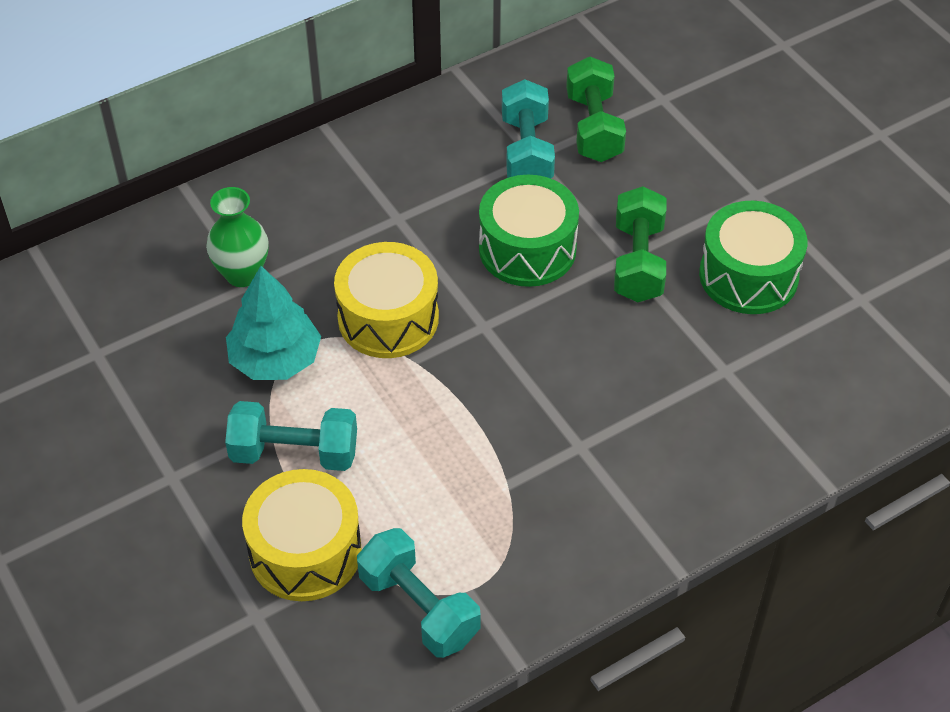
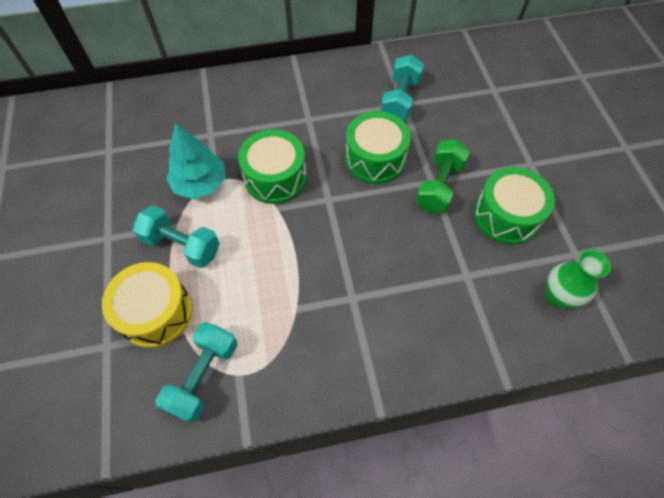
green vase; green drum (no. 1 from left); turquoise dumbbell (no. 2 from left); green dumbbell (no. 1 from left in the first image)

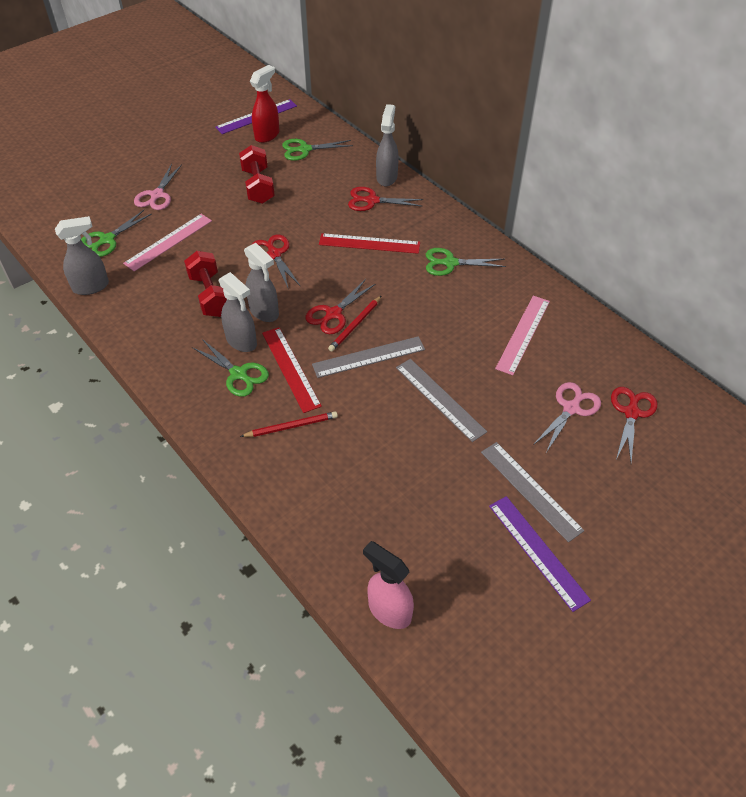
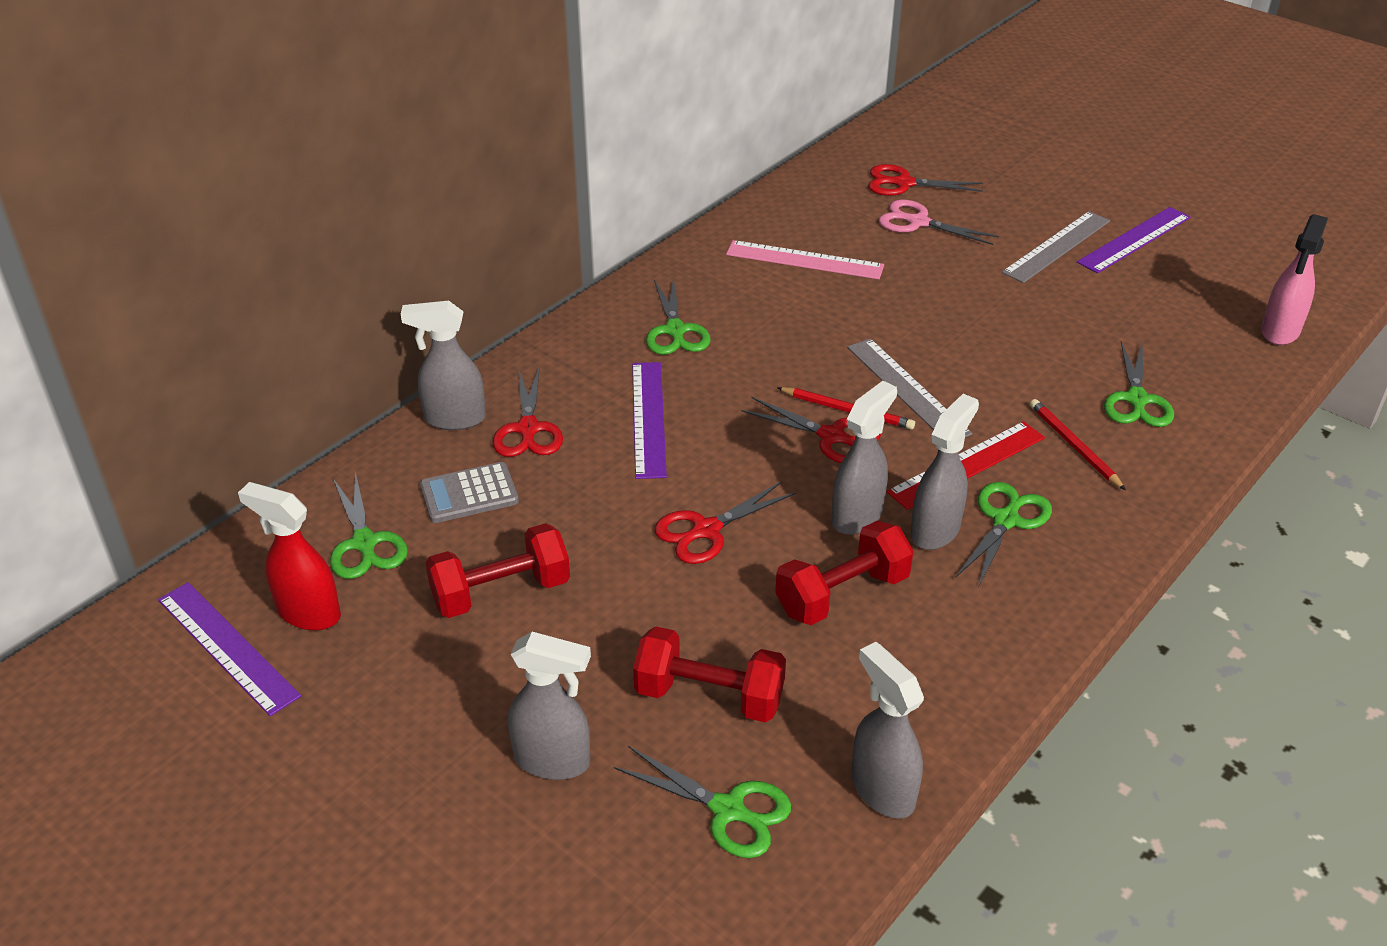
red dumbbell (no. 2 from left); grey spray bottle (no. 2 from left); purple ruler (no. 2 from left); grey ruler (no. 2 from left in the first image); grey calculator; green scissors (no. 5 from left)

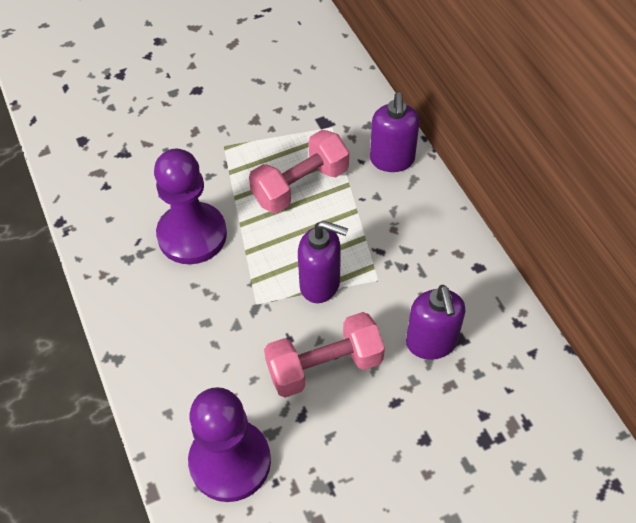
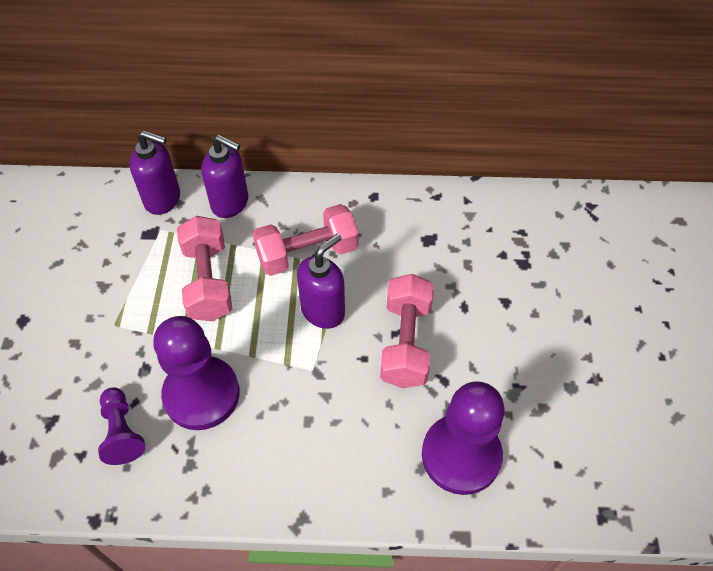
purple soap dispenser (no. 1 from left); purple pawn (no. 1 from left); pink dumbbell (no. 2 from left)

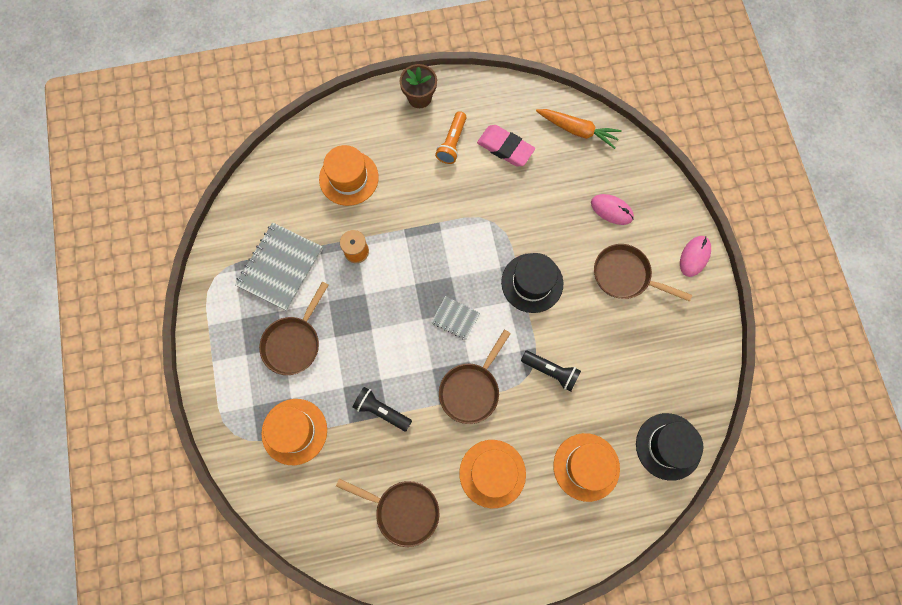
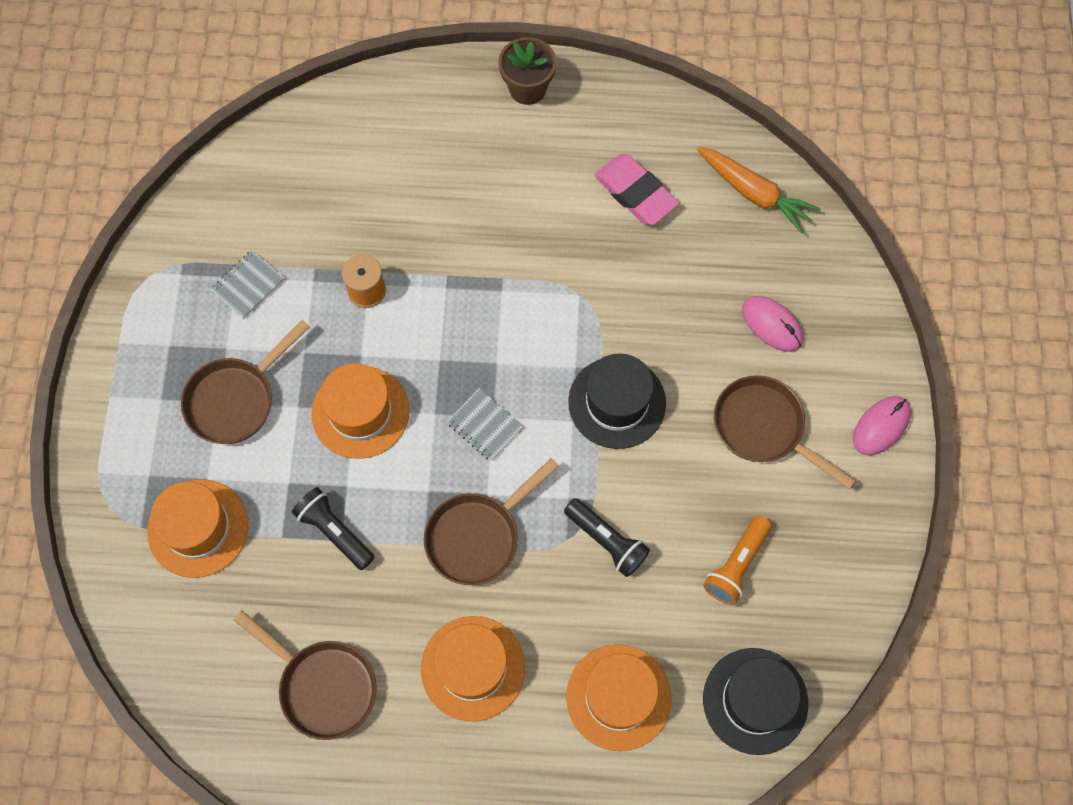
grey notebook (no. 1 from left); orange hat (no. 2 from left); orange flashlight

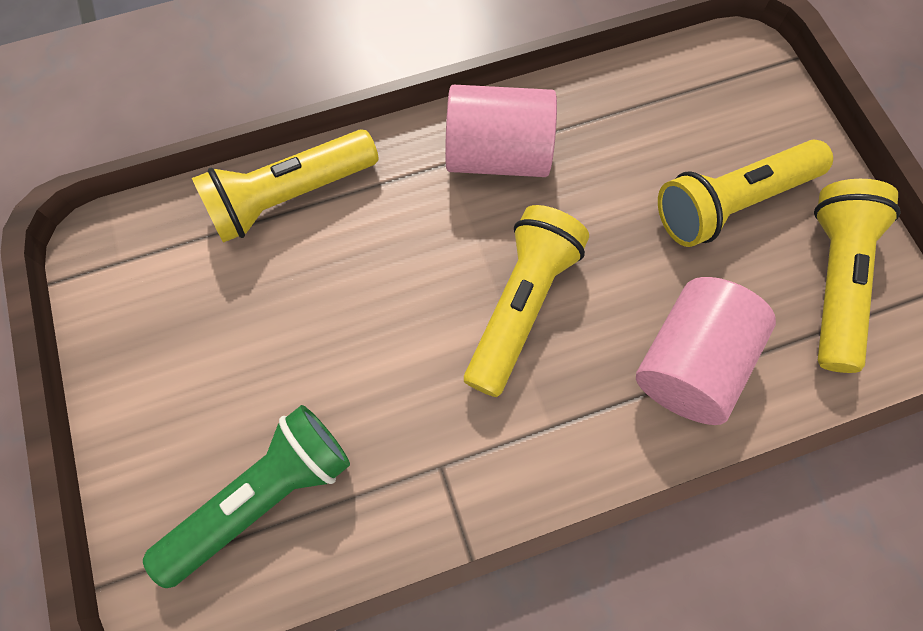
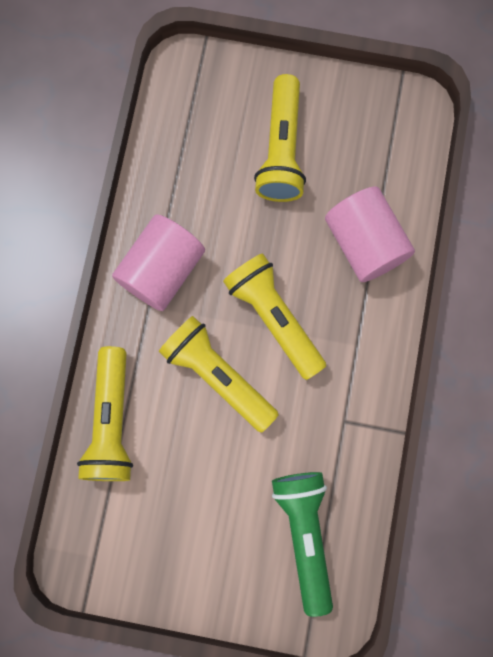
yellow flashlight (no. 2 from left)

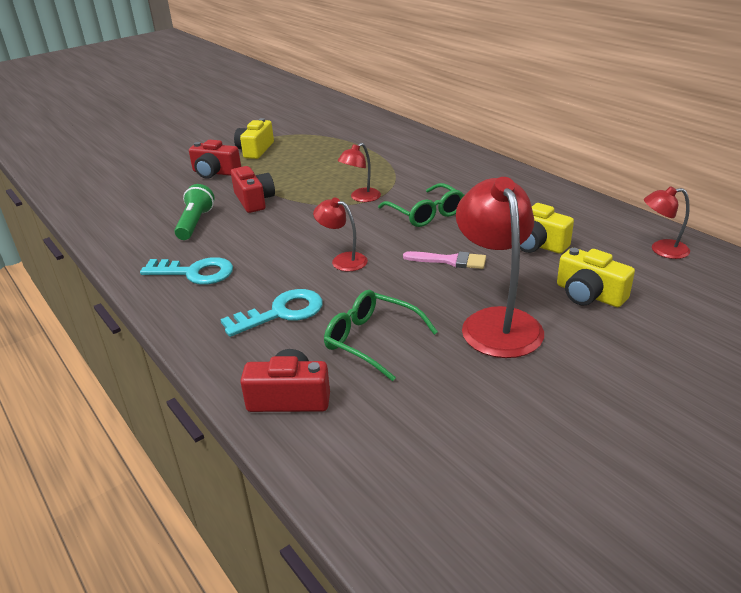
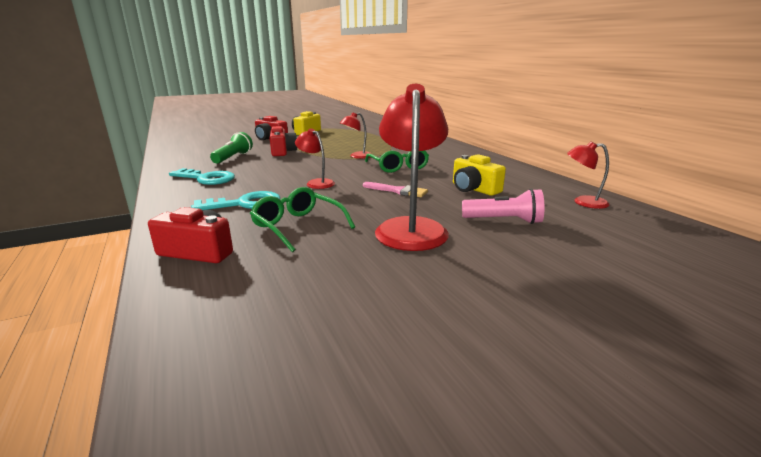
pink flashlight

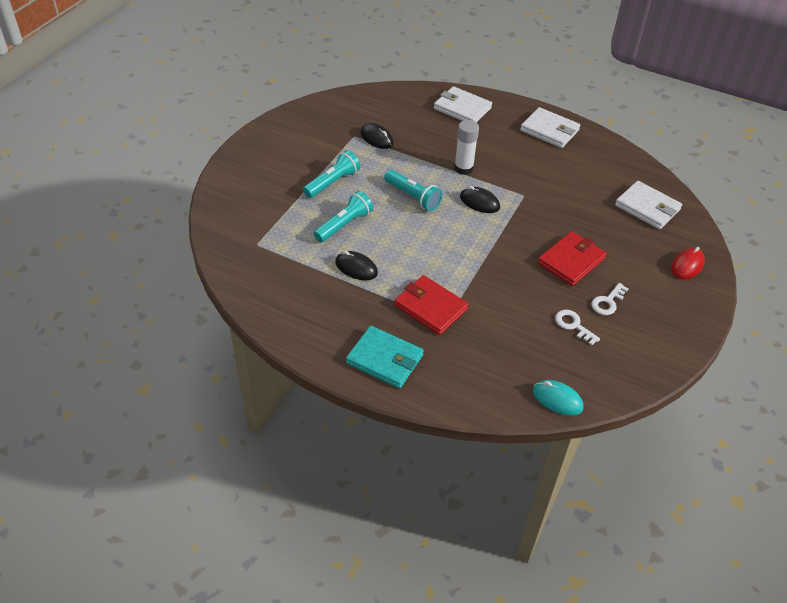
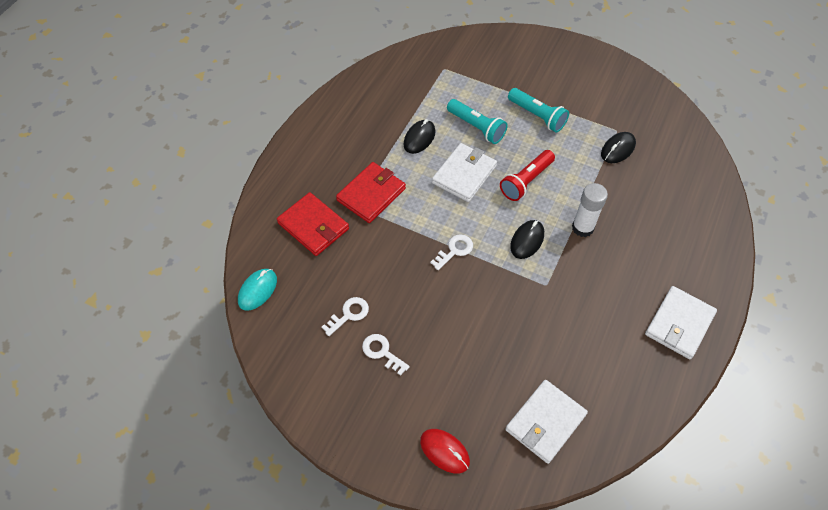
turquoise wallet; red flashlight; white wallet (no. 1 from left); red wallet (no. 1 from left); white key (no. 3 from left)

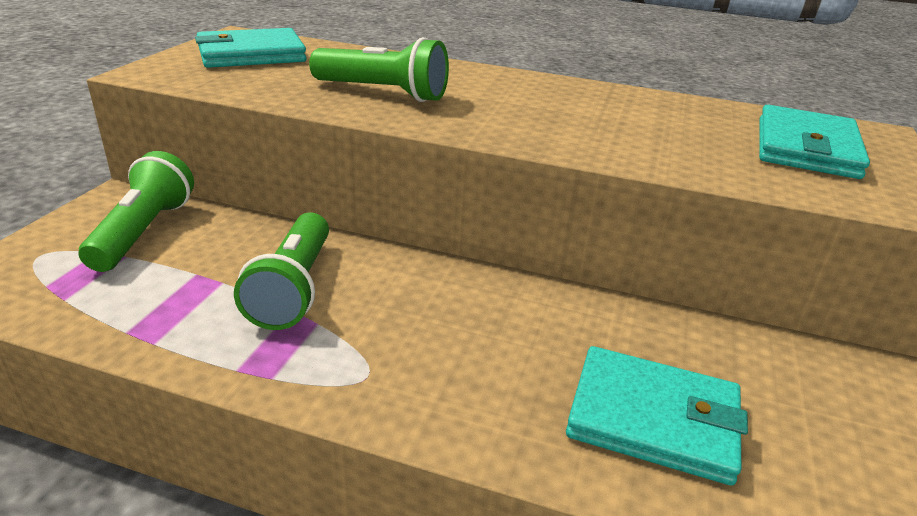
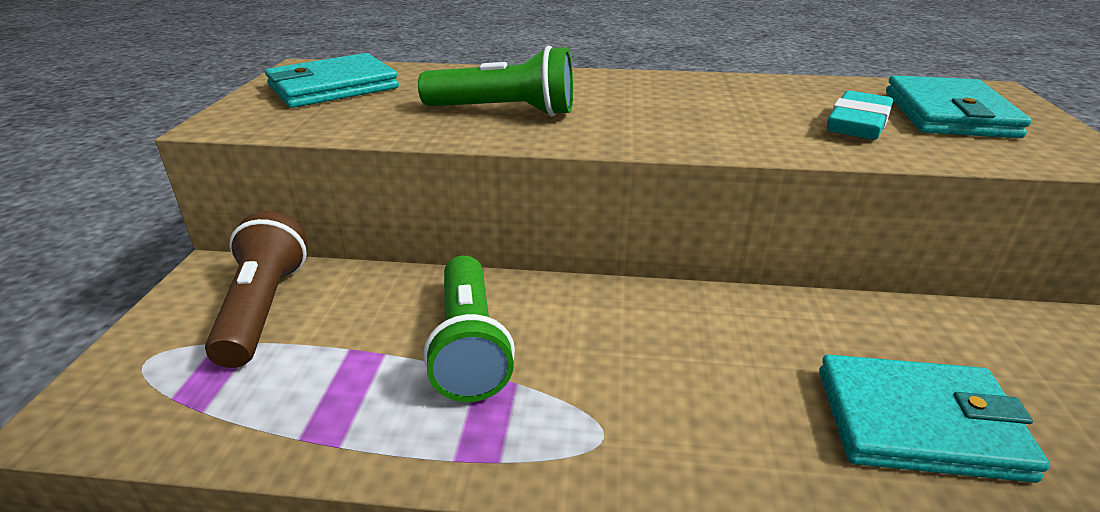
brown flashlight; turquoise eraser

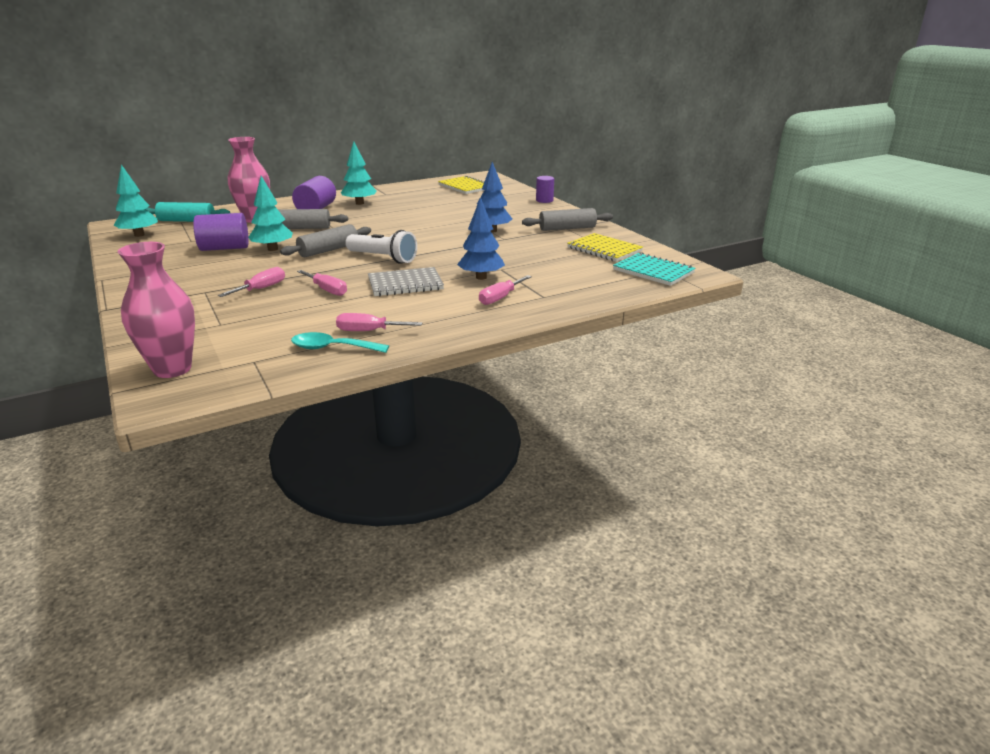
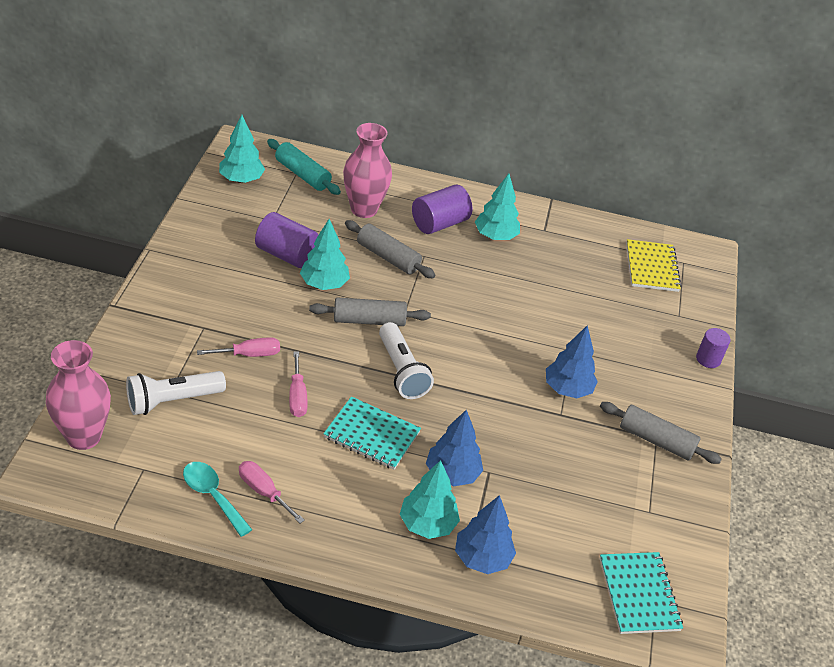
turquoise notebook (no. 1 from left); turquoise tree (no. 3 from left); yellow notebook (no. 2 from left in the first image); white flashlight (no. 1 from left); blue tree (no. 2 from left)

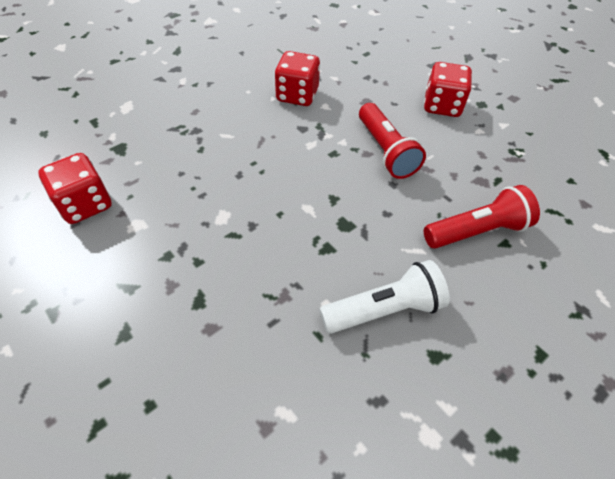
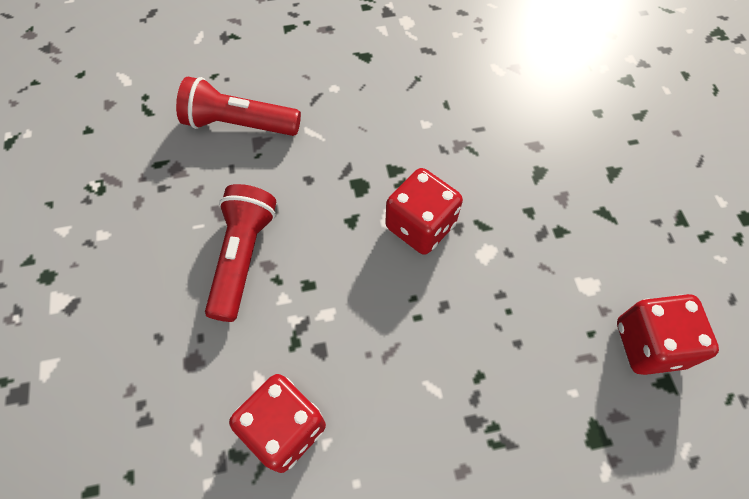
white flashlight; red dice (no. 2 from left)

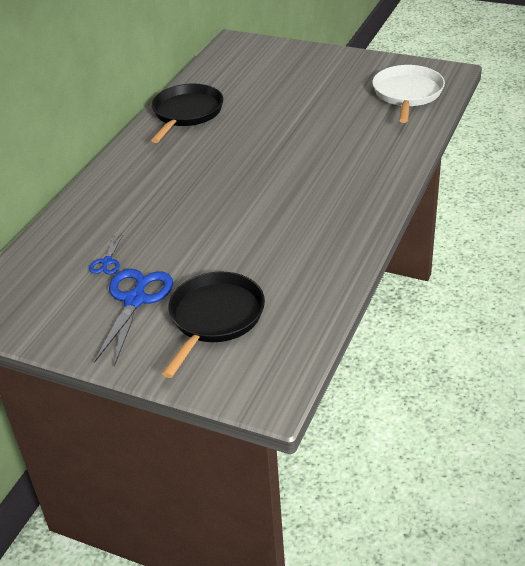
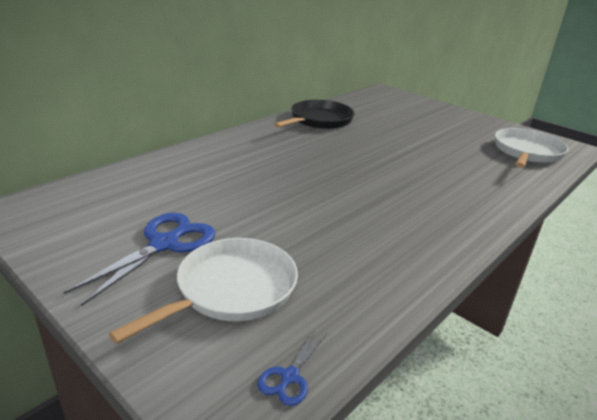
blue scissors (no. 2 from left); white pan (no. 1 from left)

